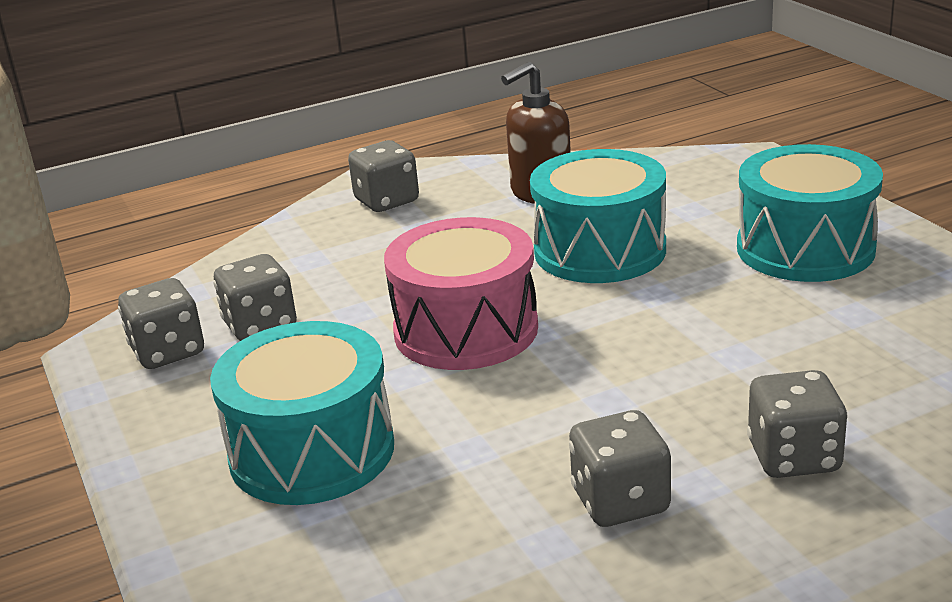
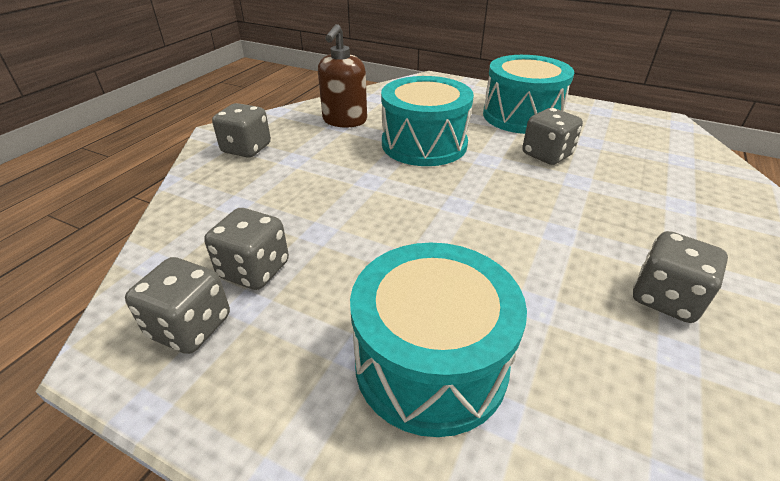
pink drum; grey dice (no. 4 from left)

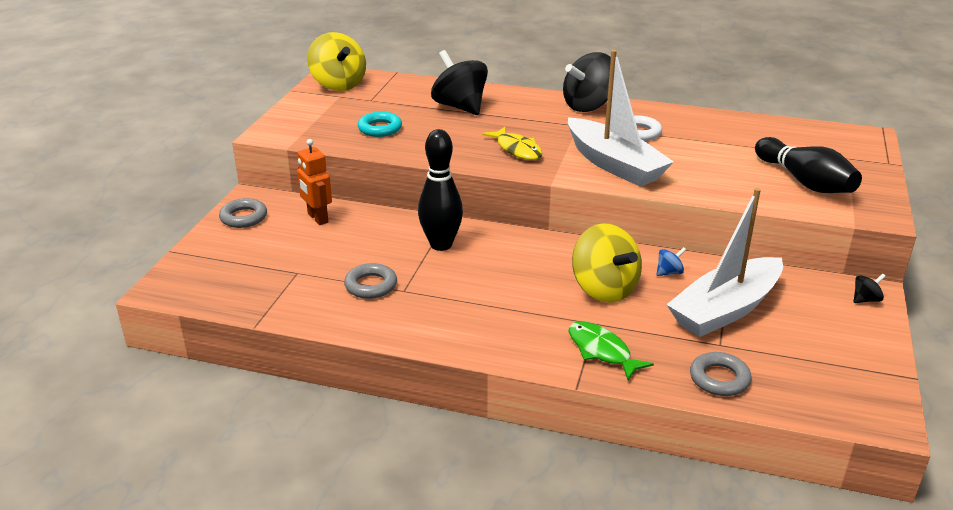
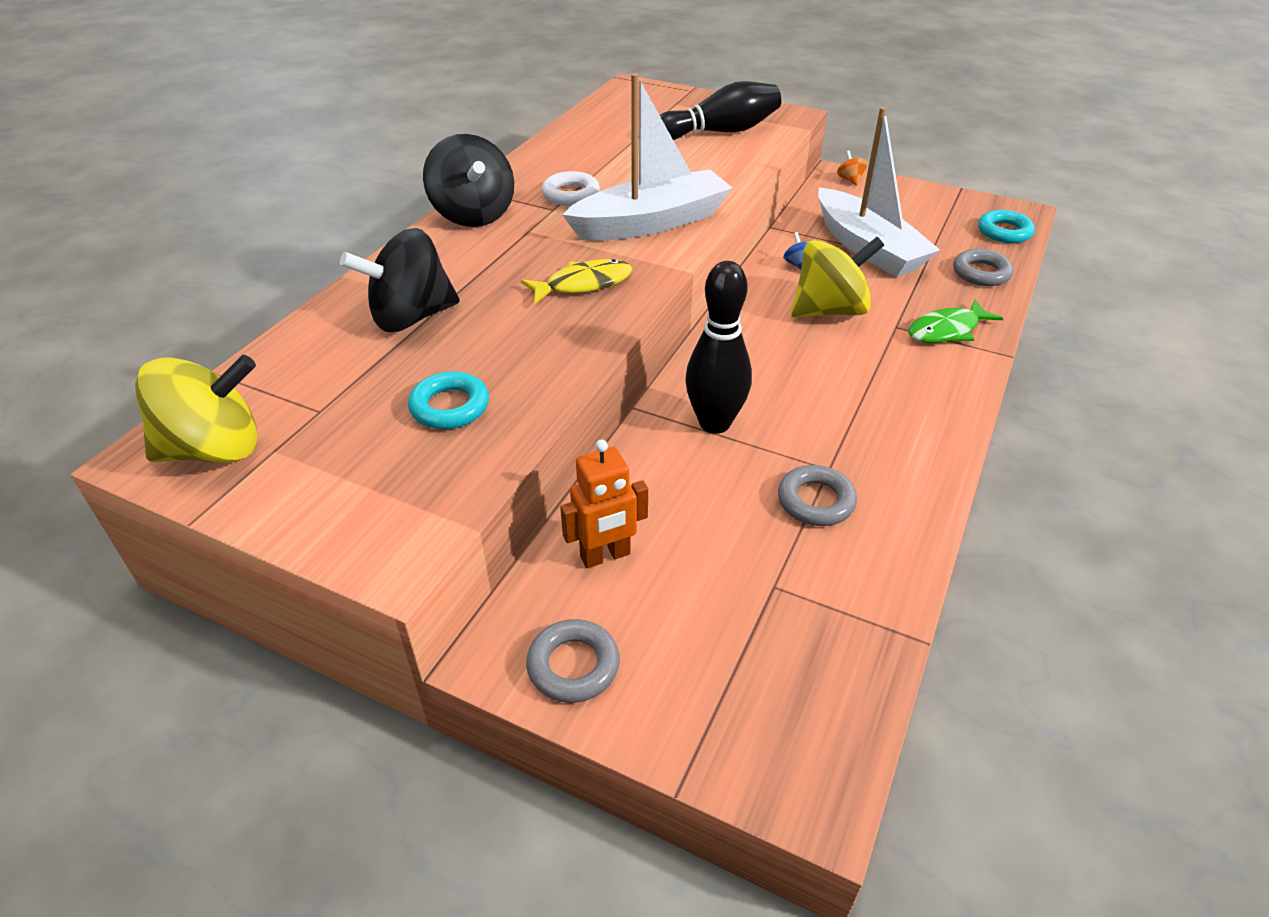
orange spinning top; turquoise ring (no. 2 from left)

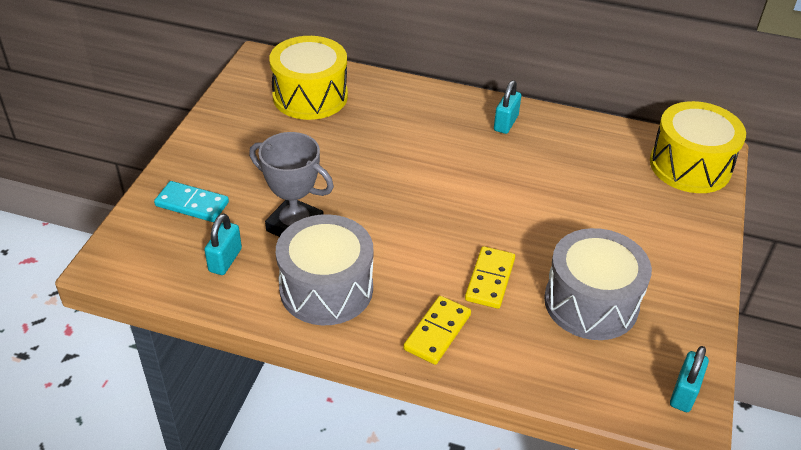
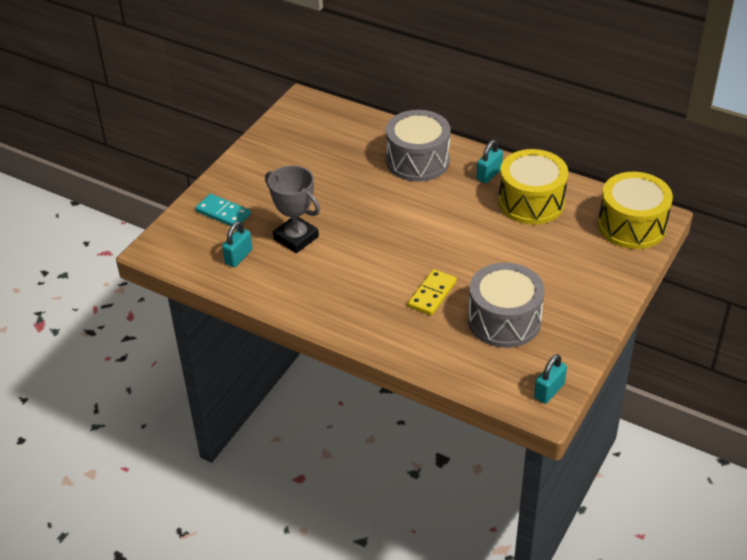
yellow drum (no. 1 from left); grey drum (no. 1 from left); yellow domino (no. 1 from left in the first image)

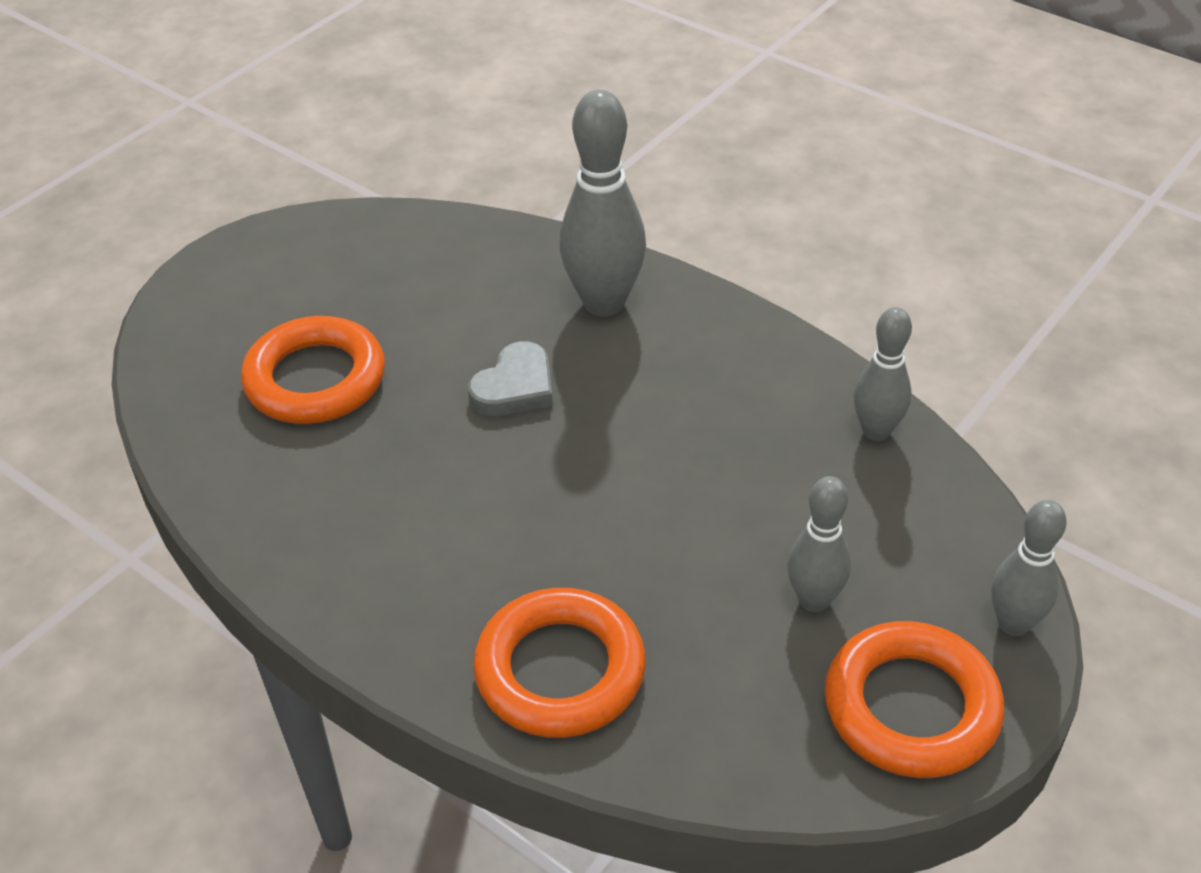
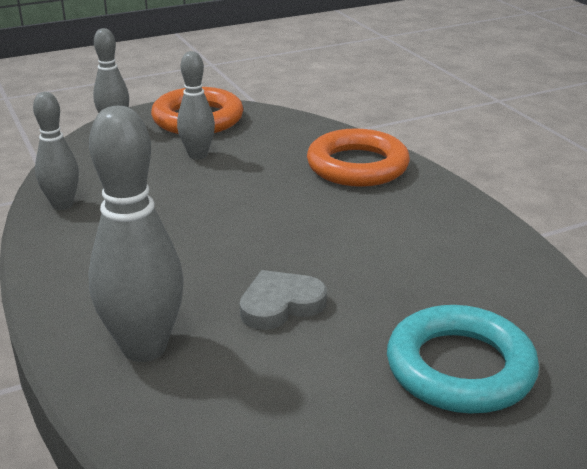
turquoise ring

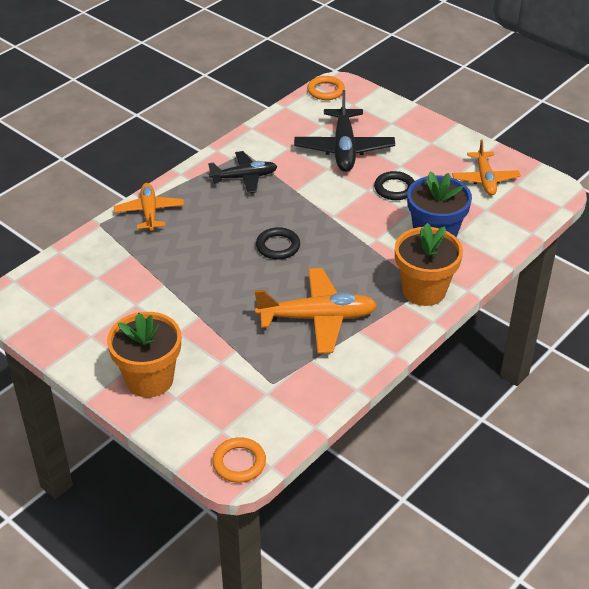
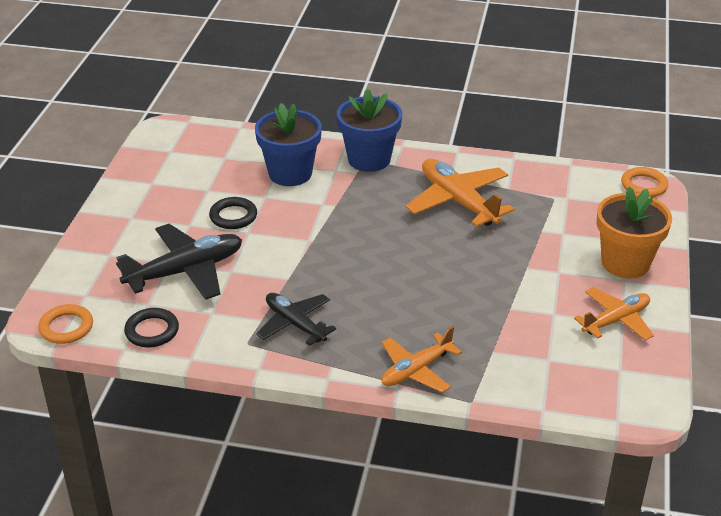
black ring (no. 1 from left); blue flower pot (no. 2 from left); orange plane (no. 3 from left)

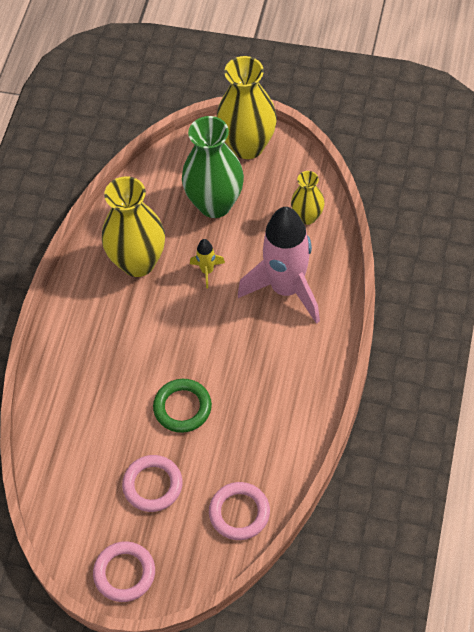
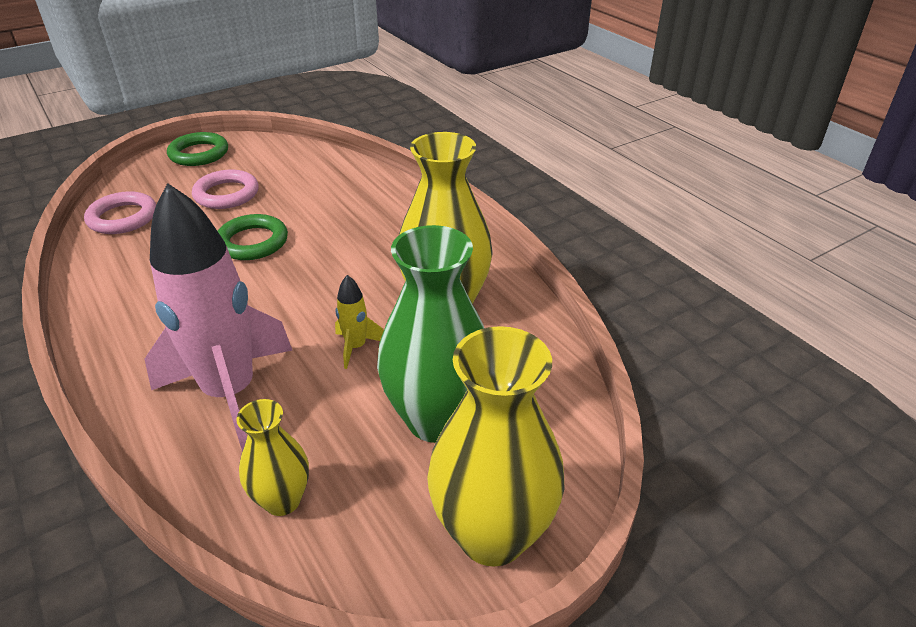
green ring (no. 1 from left)

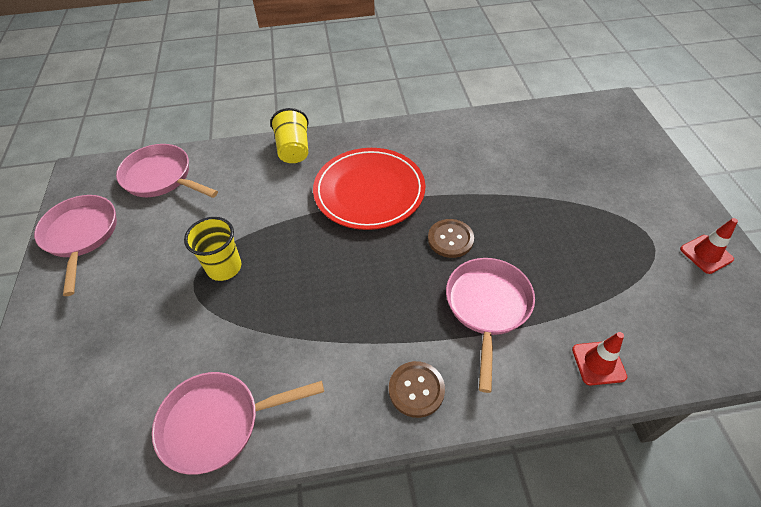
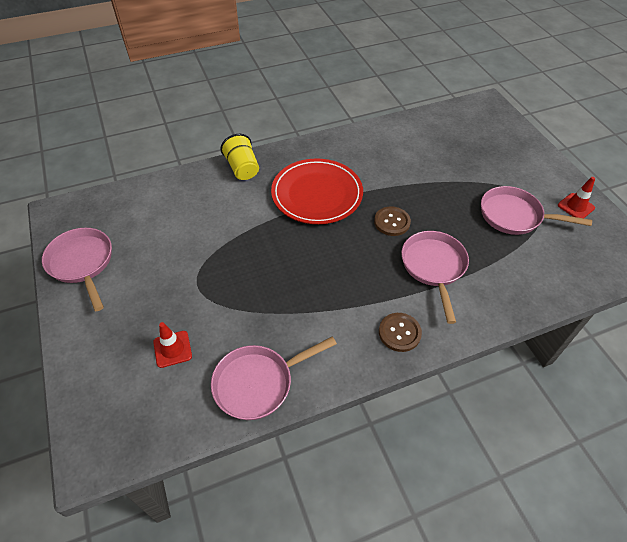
pink pan (no. 4 from left); yellow cup (no. 1 from left in the first image); red traffic cone (no. 1 from left)

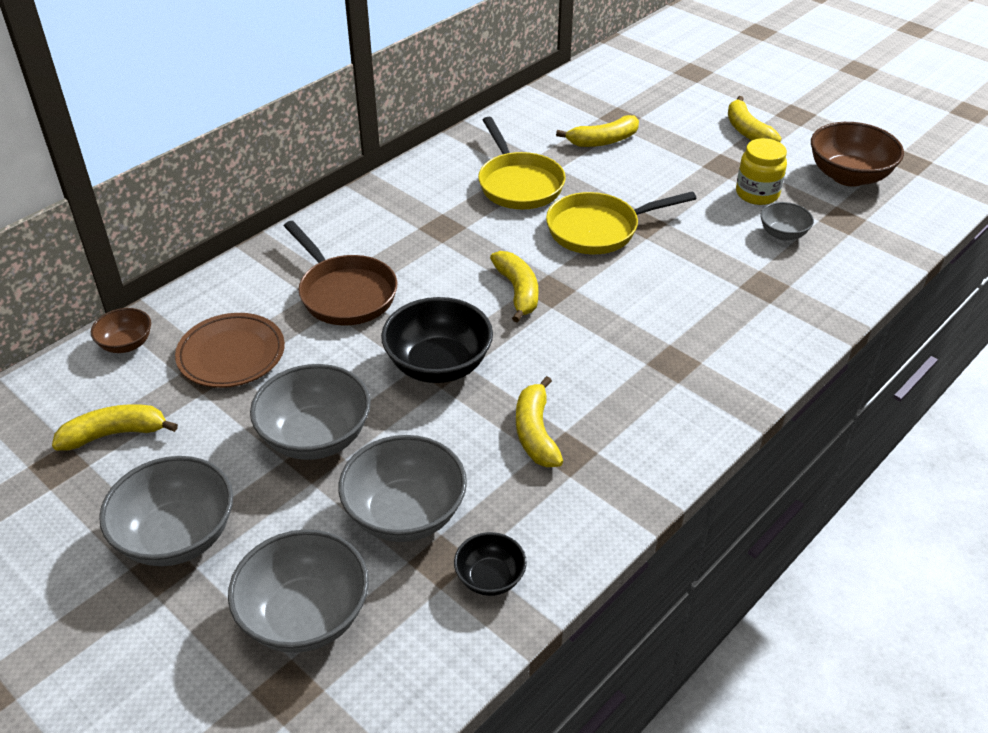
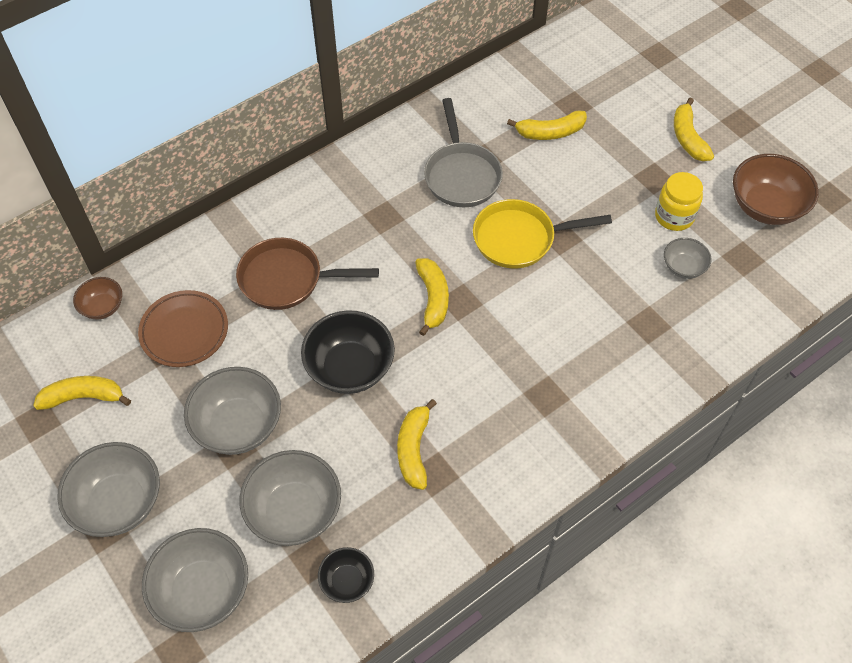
brown pan; grey pan

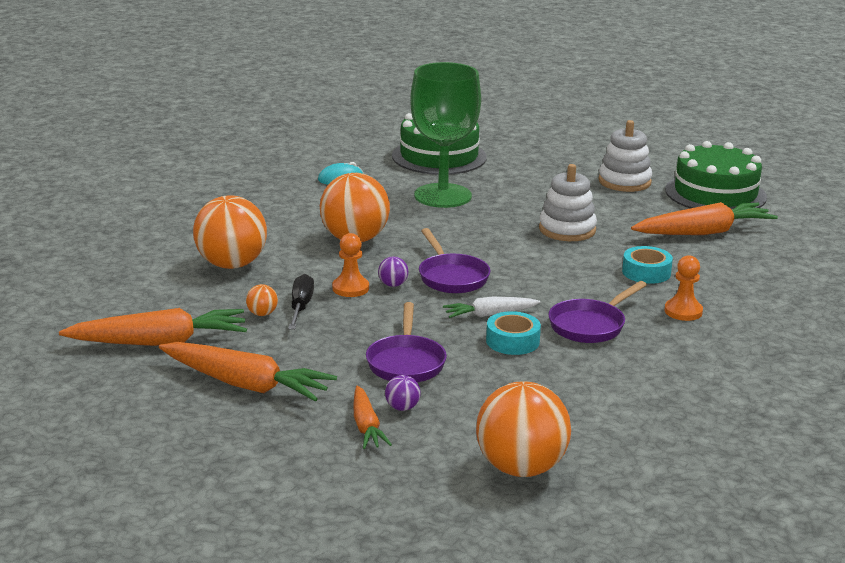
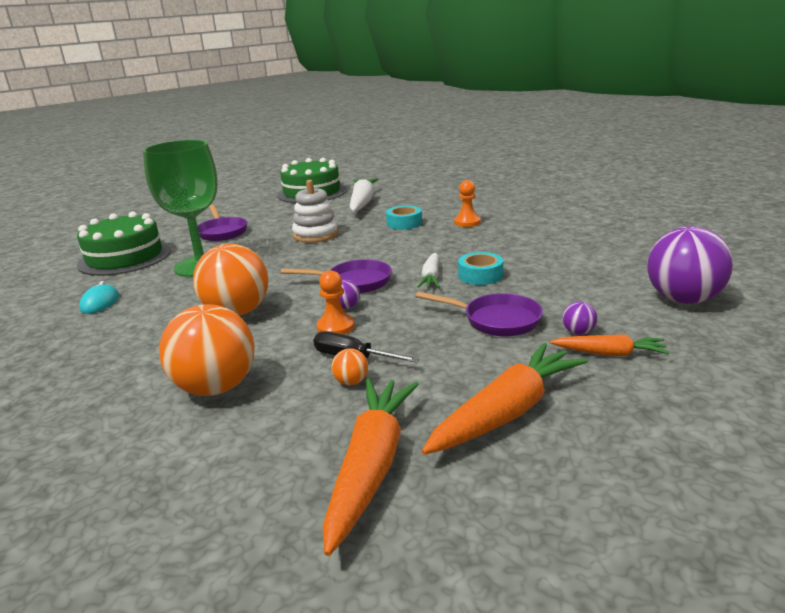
purple ball (no. 3 from left); purple pan (no. 1 from left); white stacking toy (no. 2 from left in the first image); white carrot (no. 1 from left)

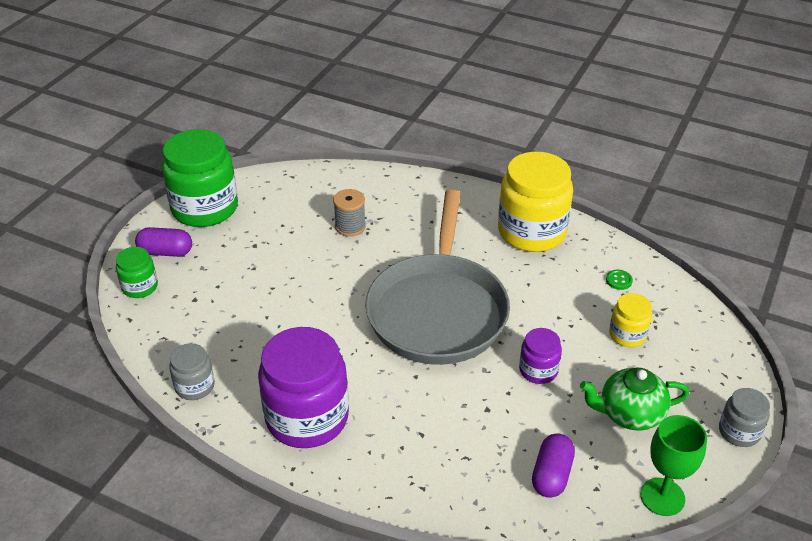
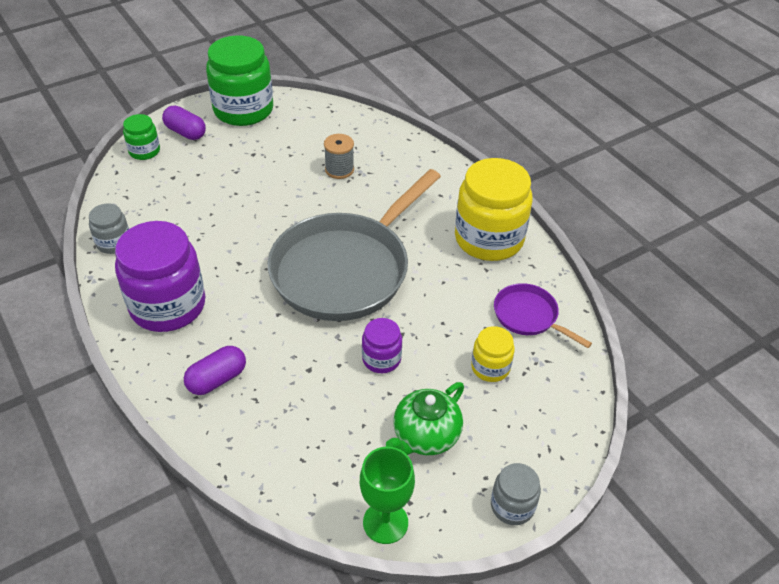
purple capsule (no. 2 from left); green teapot; purple pan

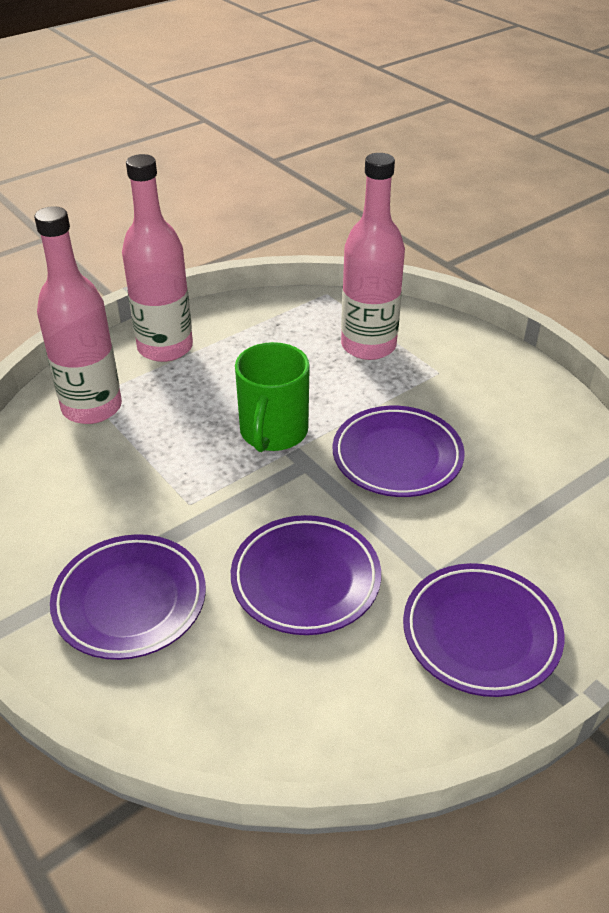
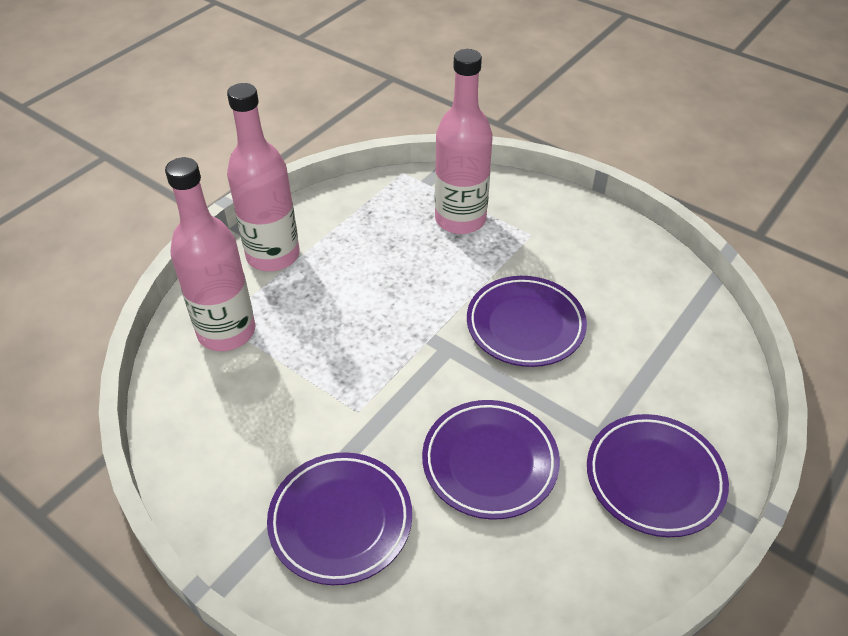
green mug

